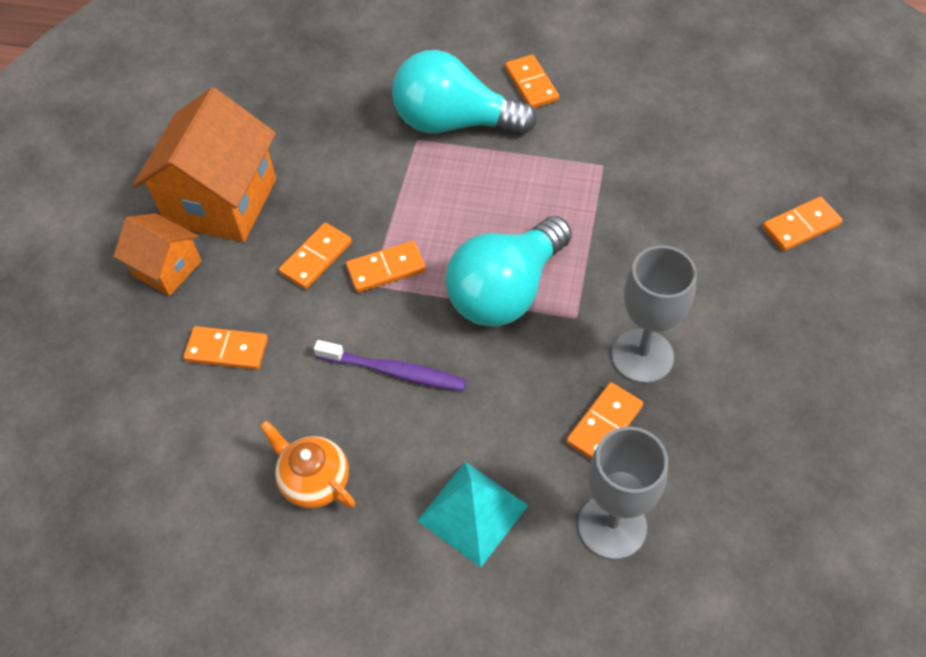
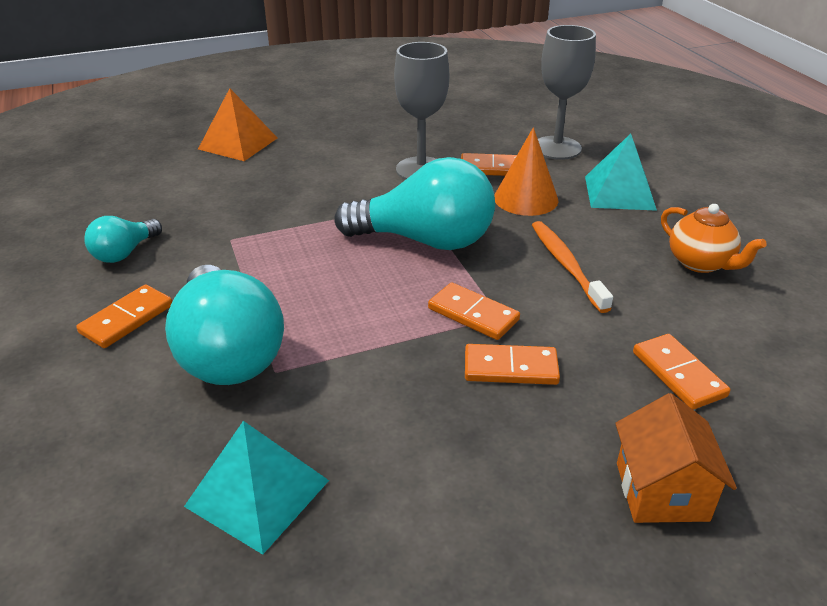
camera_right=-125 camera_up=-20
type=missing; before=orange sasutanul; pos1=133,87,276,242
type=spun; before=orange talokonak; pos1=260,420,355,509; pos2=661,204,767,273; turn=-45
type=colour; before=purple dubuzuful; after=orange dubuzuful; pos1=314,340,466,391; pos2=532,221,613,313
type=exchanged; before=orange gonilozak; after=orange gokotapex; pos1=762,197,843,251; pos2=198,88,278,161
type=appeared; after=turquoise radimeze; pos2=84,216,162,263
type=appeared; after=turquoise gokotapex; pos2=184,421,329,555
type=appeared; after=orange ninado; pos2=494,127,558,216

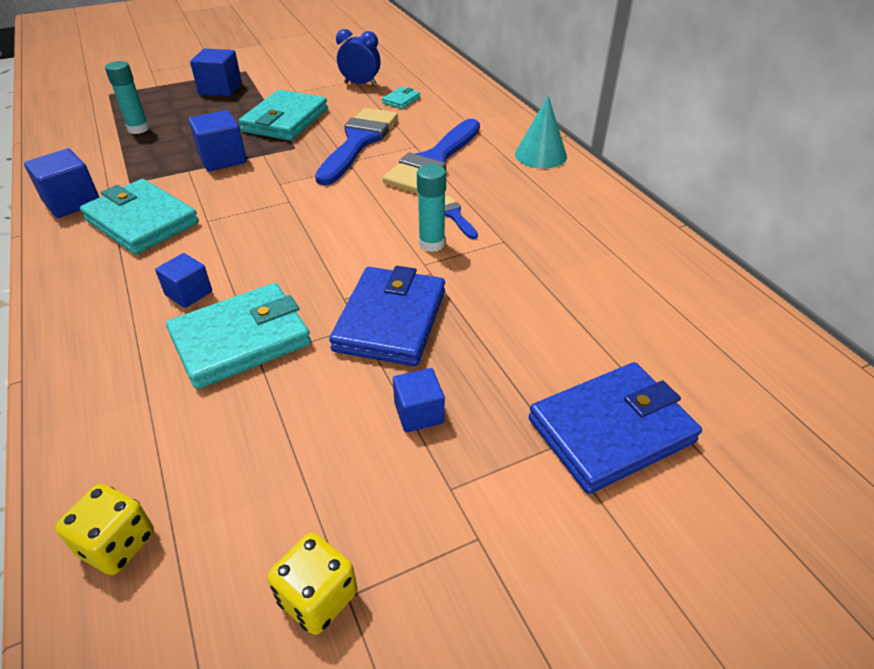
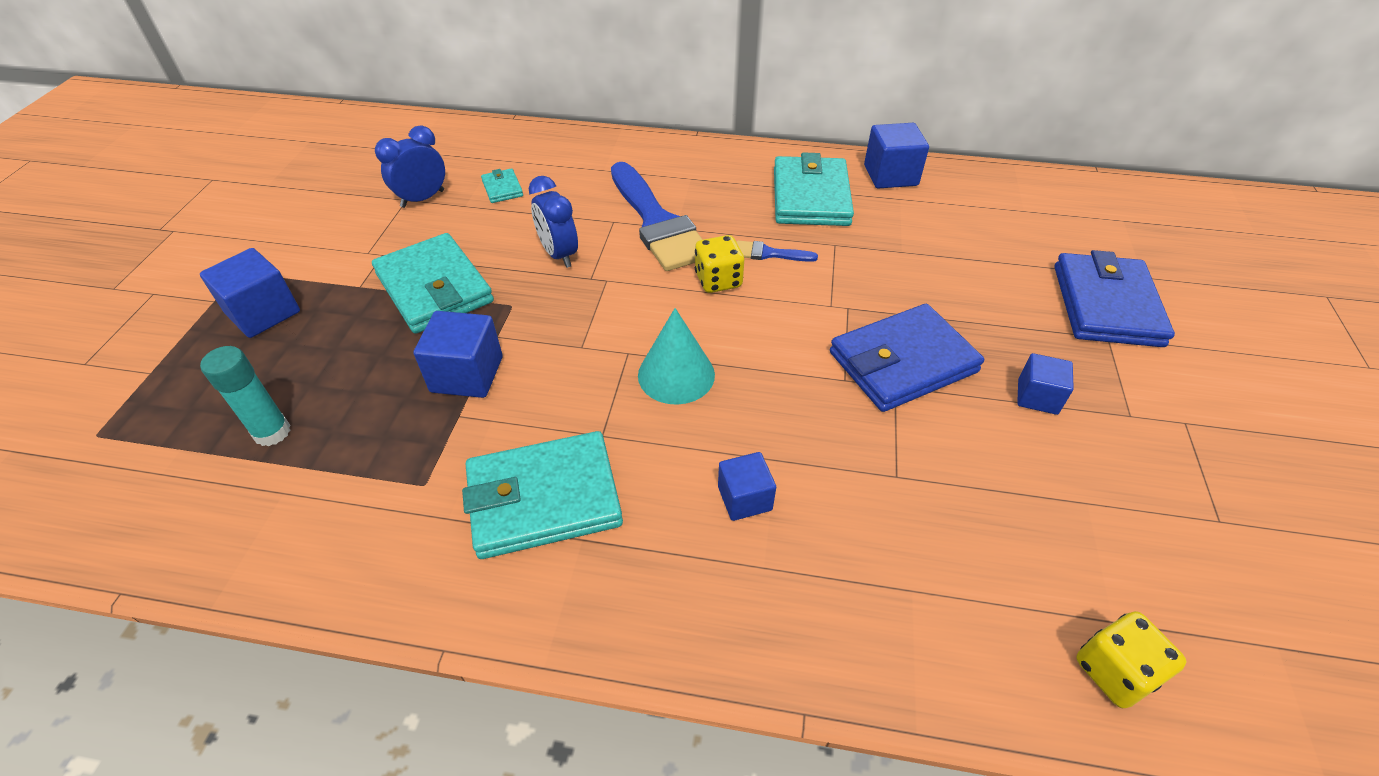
camera_right=-55 camera_up=5
type=relocated; before=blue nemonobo; pos1=24,148,99,218; pos2=864,123,929,189
type=relocated; before=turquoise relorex; pos1=166,283,311,389; pos2=774,153,854,226
type=relocated; before=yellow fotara; pos1=268,533,357,635; pos2=695,235,744,293
type=exchanged; before=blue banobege; after=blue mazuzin; pos1=315,108,398,185; pos2=529,176,578,268
type=spun; before=blue relorex; pos1=329,266,445,366; pos2=830,304,984,412; turn=-75
type=missing; before=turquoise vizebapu; pos1=417,164,446,252
type=relocated; before=turquoise ninado; pos1=515,96,567,169; pos2=638,308,715,405

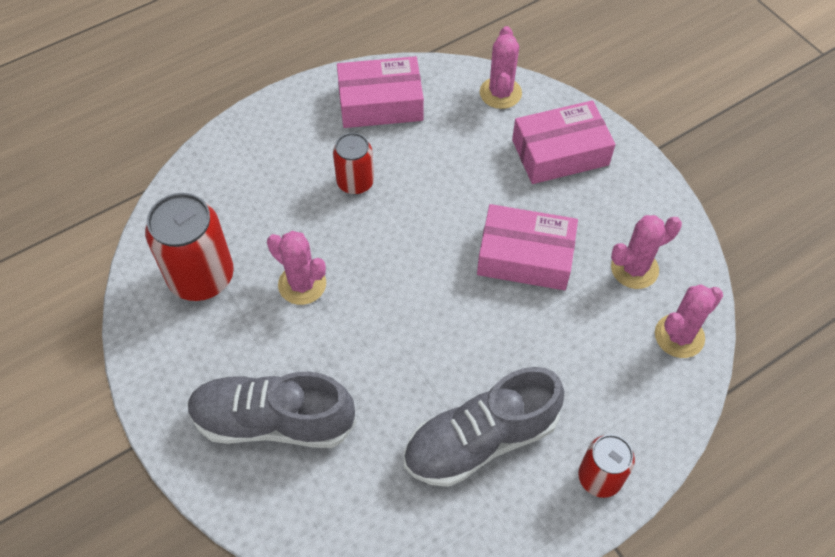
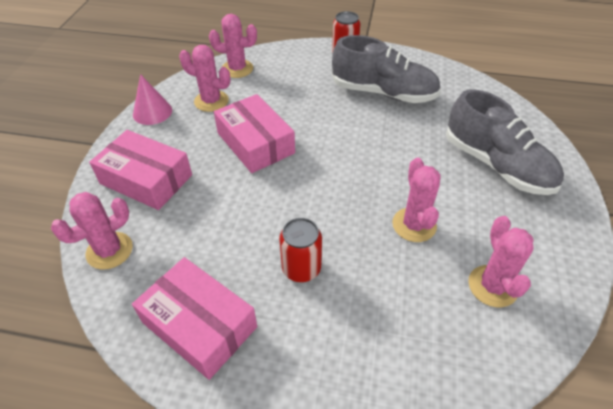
camera_right=-135 camera_up=-10
type=exchanged; before=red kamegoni; after=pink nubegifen; pos1=145,193,234,301; pos2=468,216,533,307
type=appeared; after=pink ninado; pos2=133,74,172,125

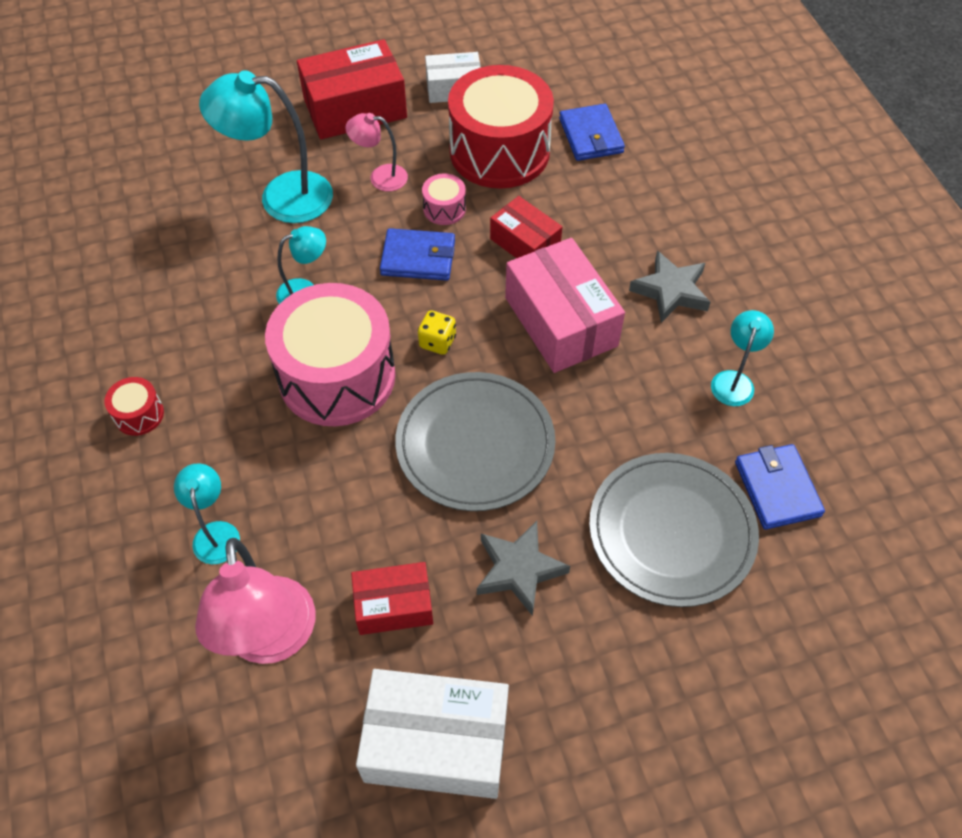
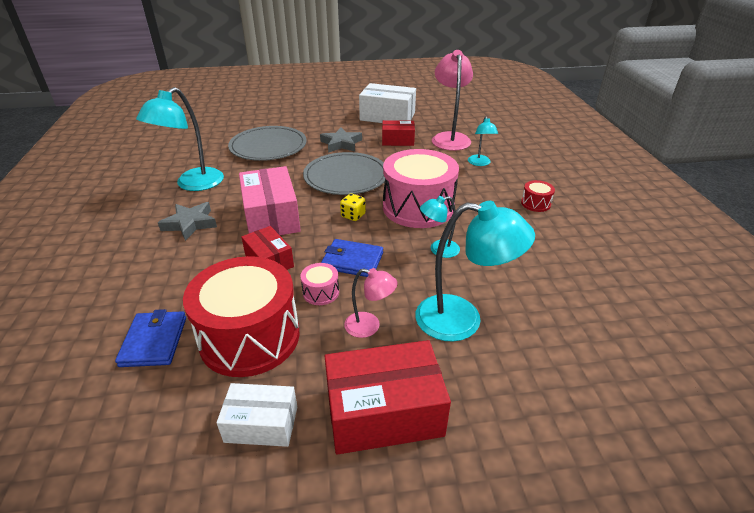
camera_right=-170 camera_up=-20
type=size; before=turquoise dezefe; pos1=711,310,774,406; pos2=136,87,224,191; scale=1.86
type=missing; before=blue relorex; pos1=735,444,825,530

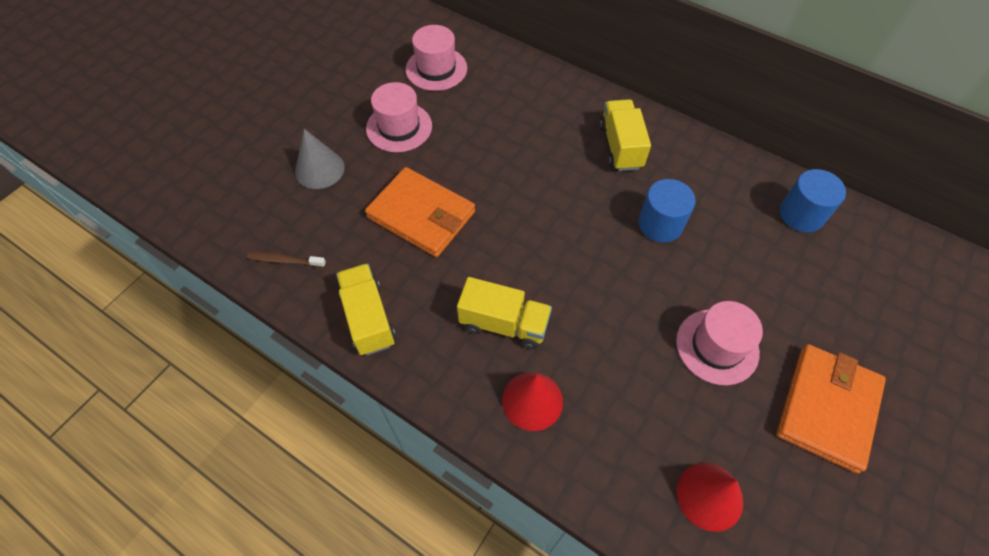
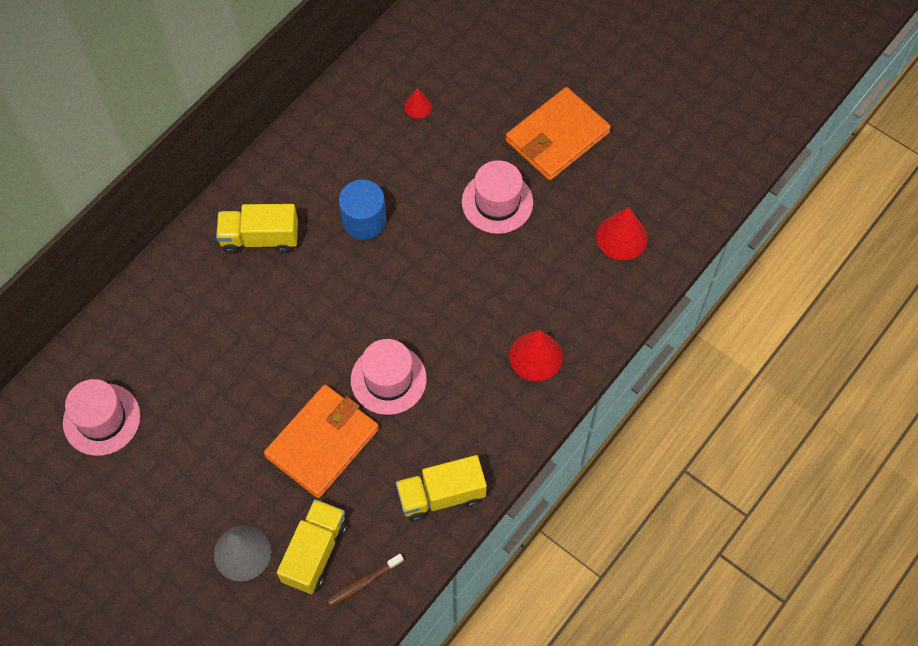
camera_right=-85 camera_up=5
type=spun; before=brown dubuzuful; pos1=247,252,326,267; pos2=327,554,404,606; turn=45
type=relocated; before=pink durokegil; pos1=366,82,432,152; pos2=351,339,427,415
type=relocated; before=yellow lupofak; pos1=457,277,552,349; pos2=277,499,347,594
type=spun; before=orange relorex; pos1=776,344,886,473; pos2=506,87,611,181; turn=-75
type=missing; before=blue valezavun; pos1=780,169,846,232
type=appeared; after=red ninado; pos2=404,88,432,119

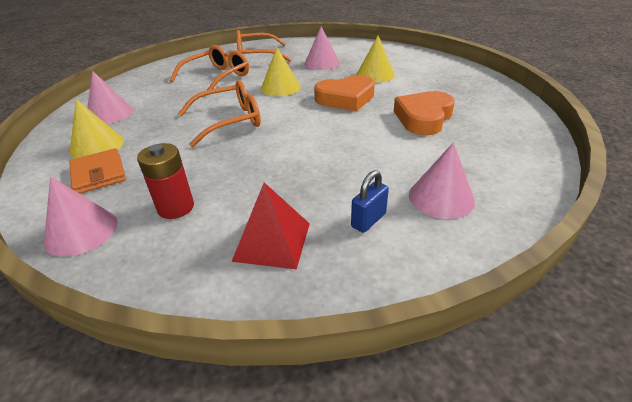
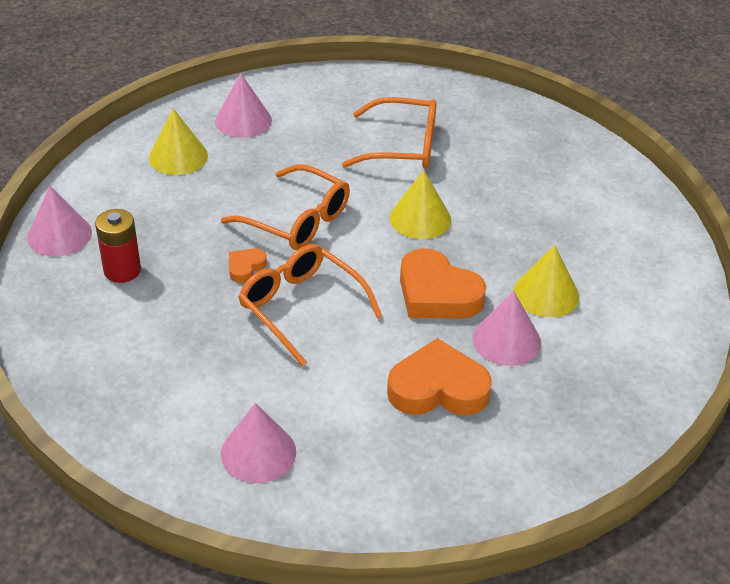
camera_right=55 camera_up=5
type=missing; before=orange relorex; pos1=69,148,126,194
type=missing; before=red gokotapex; pos1=231,182,310,269
type=relocated; before=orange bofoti; pos1=236,30,291,62; pos2=239,244,382,366
type=relocated; before=pink ninado; pos1=304,26,340,70; pos2=472,291,541,366
type=missing; before=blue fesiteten; pos1=351,170,389,233
type=appeared; after=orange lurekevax; pos2=229,248,267,283

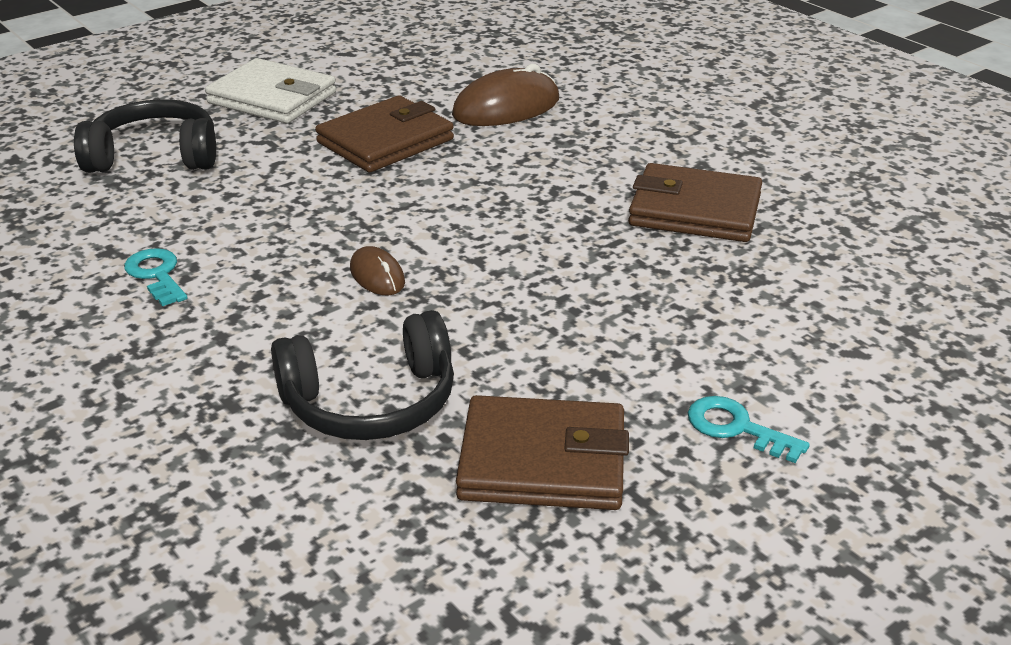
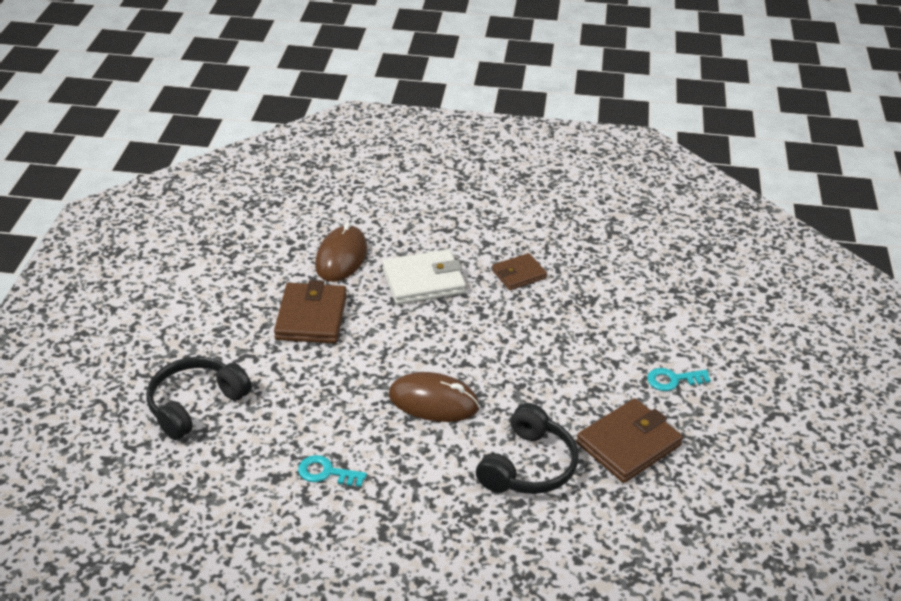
camera_right=-45 camera_up=5
type=relocated; before=white relorex; pos1=205,58,336,123; pos2=382,249,466,305
type=size; before=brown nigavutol; pos1=350,246,405,295; pos2=389,372,480,422; scale=1.86
type=size; before=brown relorex; pos1=628,163,762,242; pos2=492,253,547,290; scale=0.61

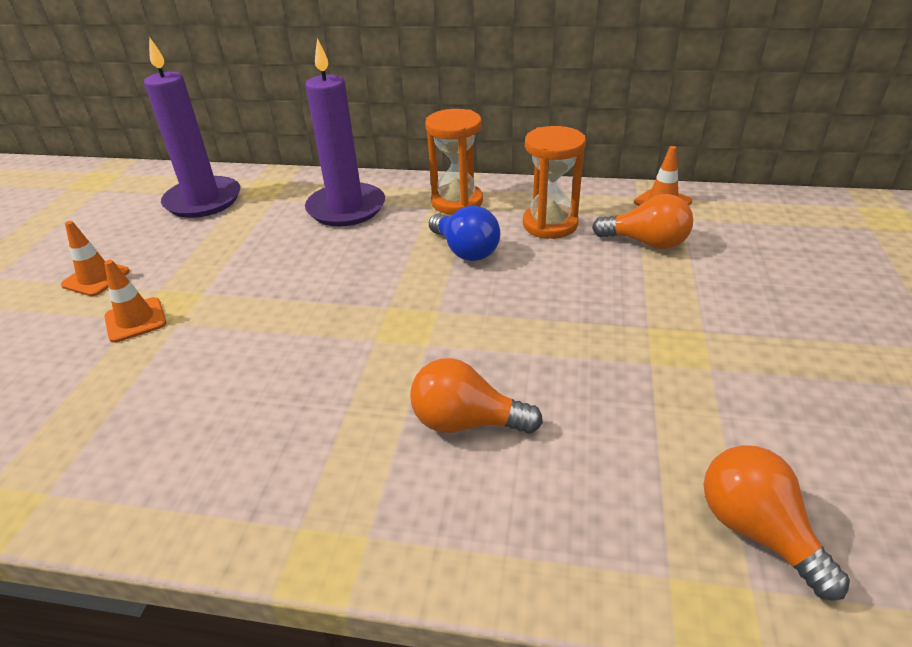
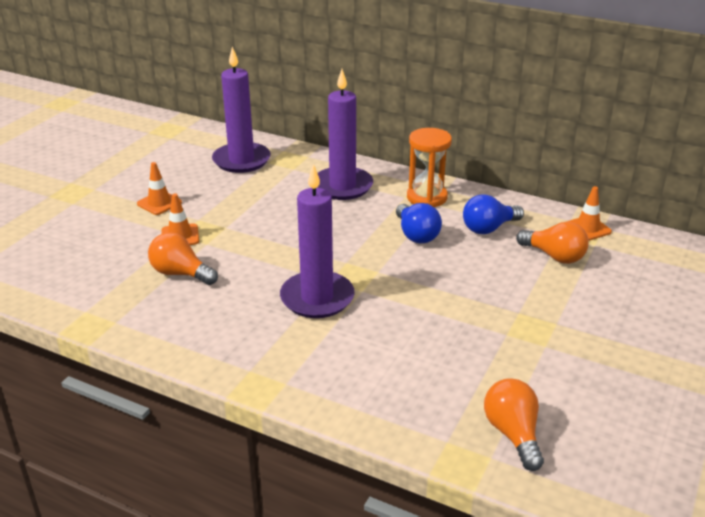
camera_right=15 camera_up=-5
type=relocated; before=orange radimeze; pos1=410,358,543,434; pos2=148,232,218,285
type=exchanged; before=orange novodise; after=blue radimeze; pos1=523,126,586,239; pos2=463,194,524,234
type=appeared; after=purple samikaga; pos2=280,164,355,318

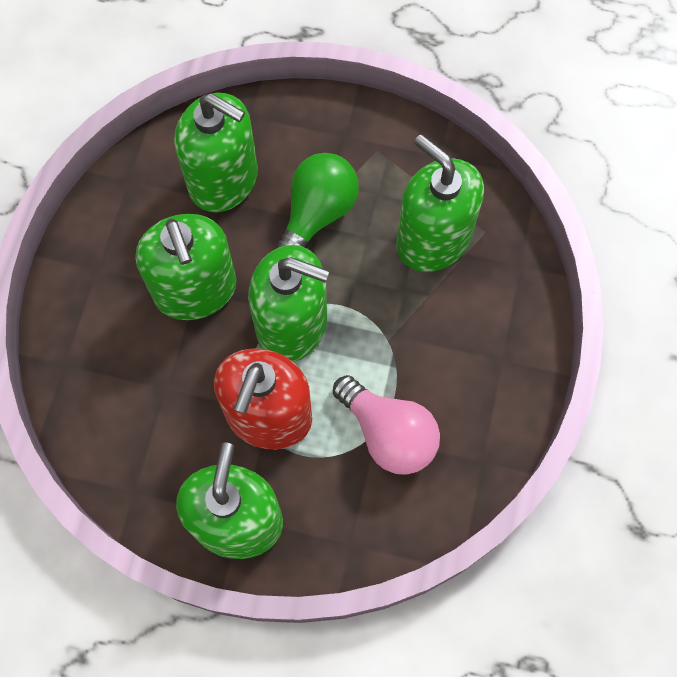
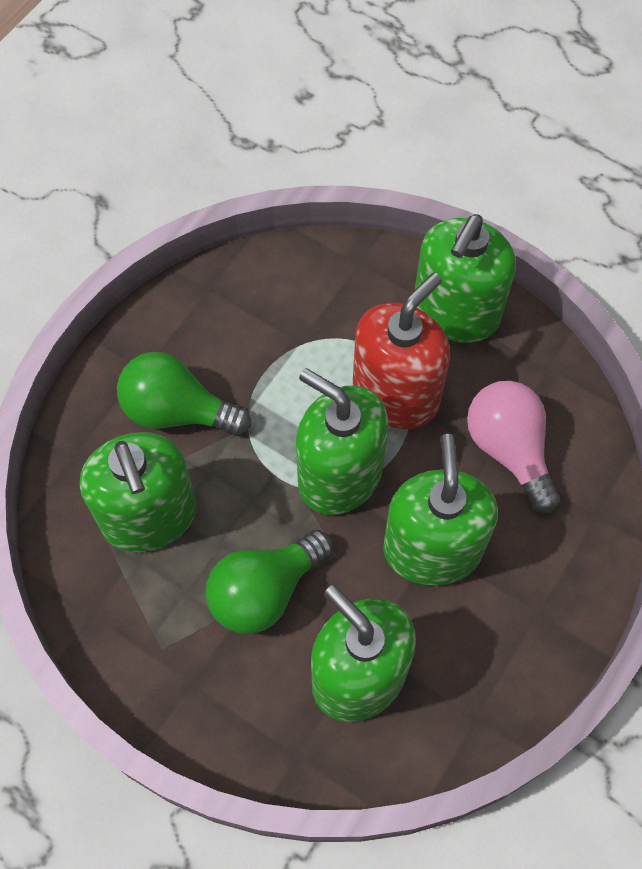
camera_right=-160 camera_up=-5
type=relocated; before=pink radimeze; pos1=333,375,440,475; pos2=467,381,560,514
type=appeared; after=green radimeze; pos2=117,352,251,436

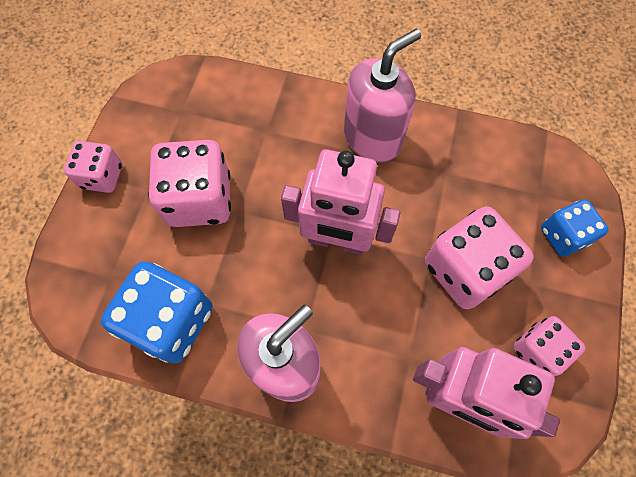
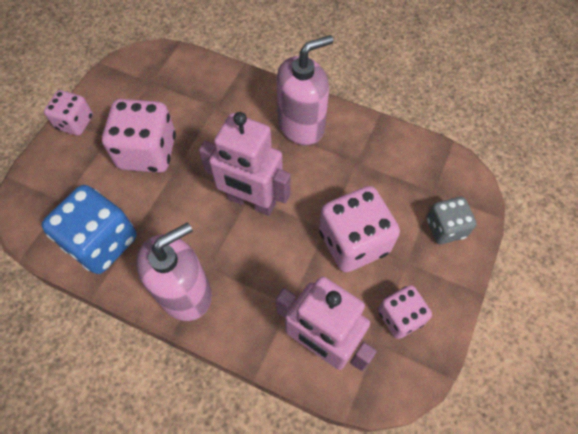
camera_right=10 camera_up=-5
type=colour; before=blue fotara; after=grey fotara; pos1=541,199,609,257; pos2=427,197,477,244

